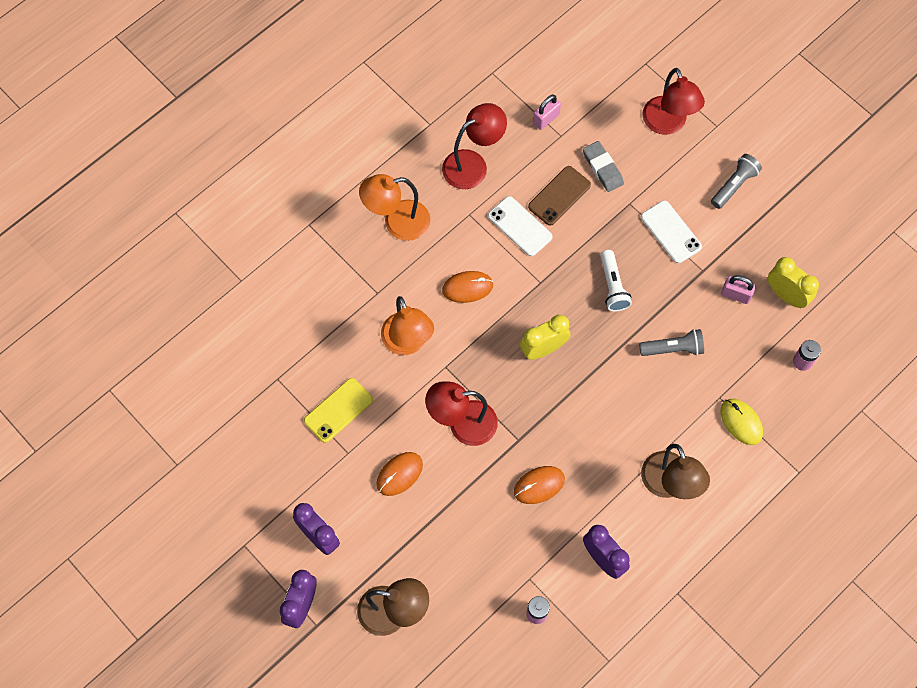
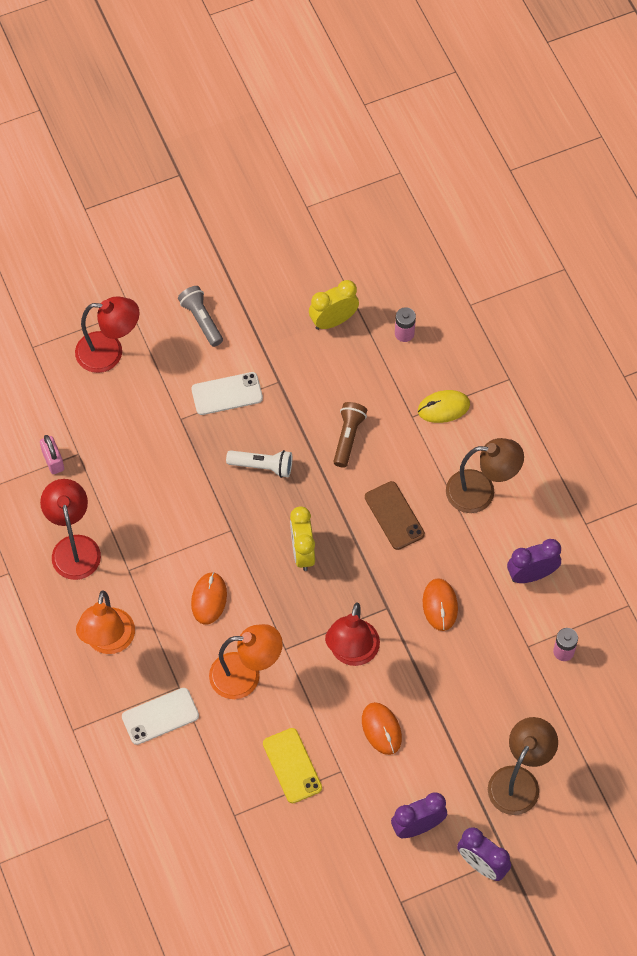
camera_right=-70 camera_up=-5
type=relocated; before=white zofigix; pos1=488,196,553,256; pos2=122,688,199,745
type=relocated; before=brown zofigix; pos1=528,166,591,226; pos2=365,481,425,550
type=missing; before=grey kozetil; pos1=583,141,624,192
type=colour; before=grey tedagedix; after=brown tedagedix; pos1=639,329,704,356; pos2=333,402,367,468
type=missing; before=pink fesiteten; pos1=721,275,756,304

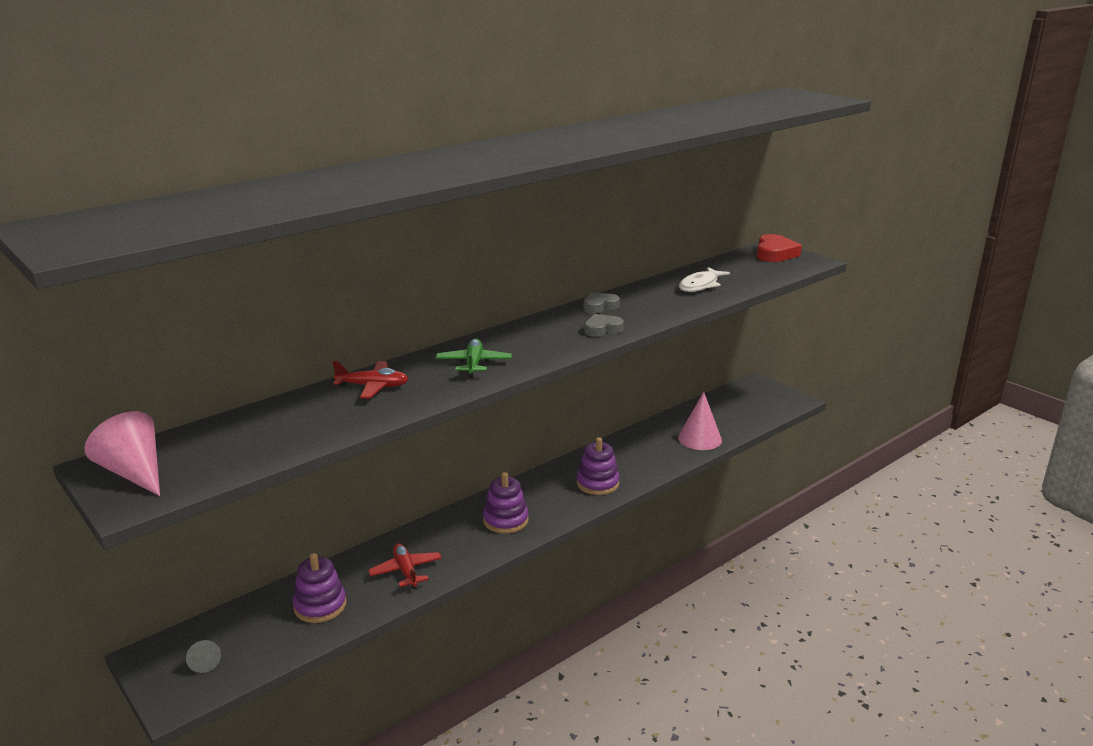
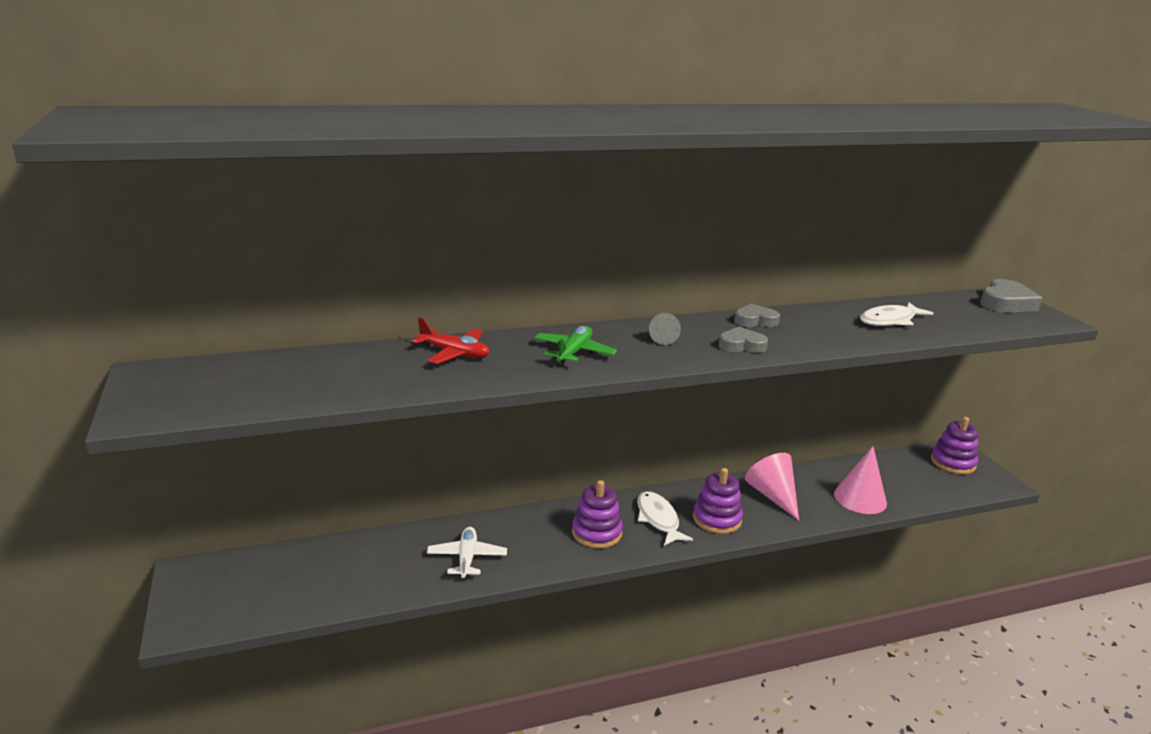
camera_right=20 camera_up=0
type=relocated; before=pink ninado; pos1=84,411,160,496; pos2=745,453,799,521
type=relocated; before=grey ninado; pos1=186,640,221,673; pos2=649,313,681,345
type=relocated; before=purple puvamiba; pos1=293,553,347,623; pos2=931,417,978,474
type=colour; before=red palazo; after=white palazo; pos1=368,543,442,589; pos2=427,527,507,580
type=colour; before=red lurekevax; after=grey lurekevax; pos1=757,234,802,262; pos2=980,279,1043,313
type=appeared; after=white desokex; pos2=637,491,693,546

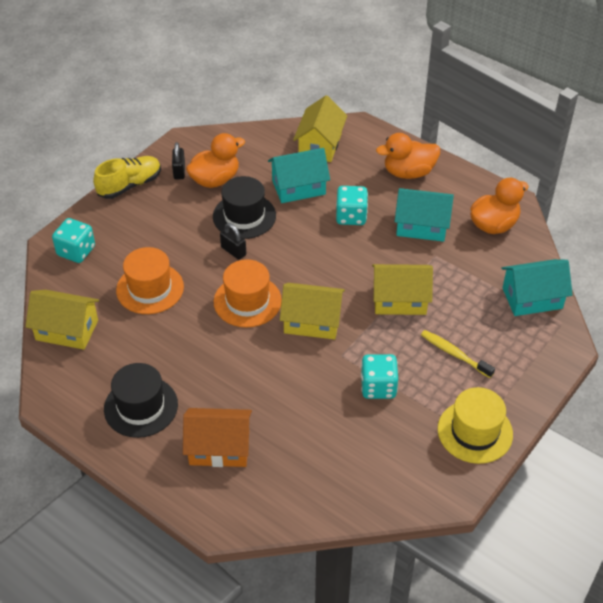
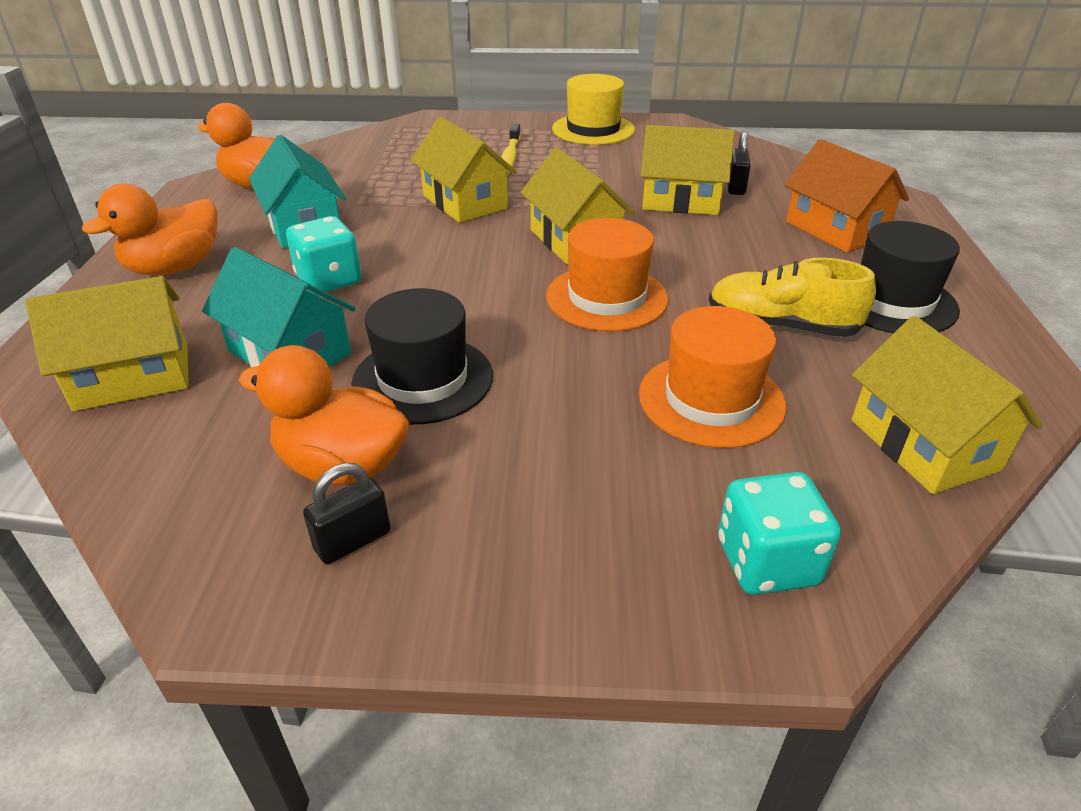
camera_right=-125 camera_up=-10
type=relocated; before=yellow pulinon; pos1=93,156,161,199; pos2=709,258,876,337
type=relocated; before=black fesiteten; pos1=220,223,246,260; pos2=727,131,751,195
type=missing; before=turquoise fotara; pos1=361,354,398,399
type=spun; before=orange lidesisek; pos1=376,133,440,179; pos2=82,183,217,276; turn=90
type=missing; before=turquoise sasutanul; pos1=502,259,573,316
type=appeared; after=yellow sasutanul; pos2=640,125,735,215

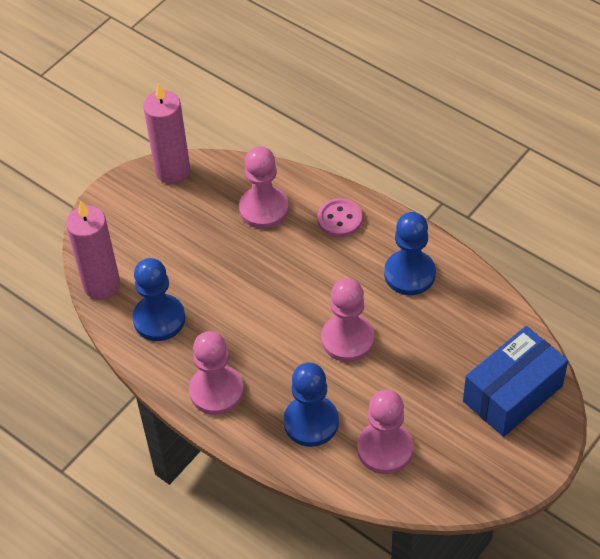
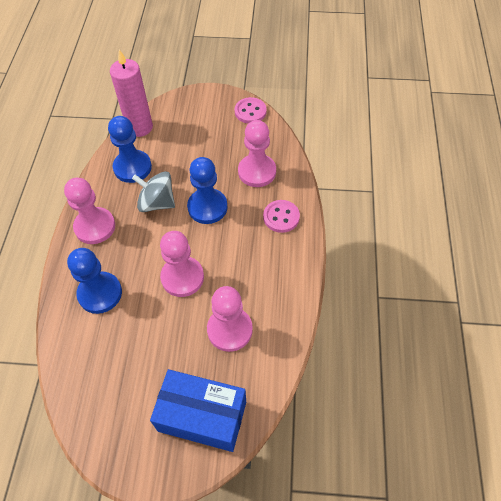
camera_right=55 camera_up=5
type=exchanged; before=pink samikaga; after=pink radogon; pos1=143,83,190,184; pos2=235,97,267,124
type=relocated; before=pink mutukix; pos1=357,390,413,474; pos2=207,286,253,352
type=relocated; before=blue mutukix; pos1=384,212,436,295; pos2=187,157,227,224
type=appeared; after=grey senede; pos2=132,171,175,212

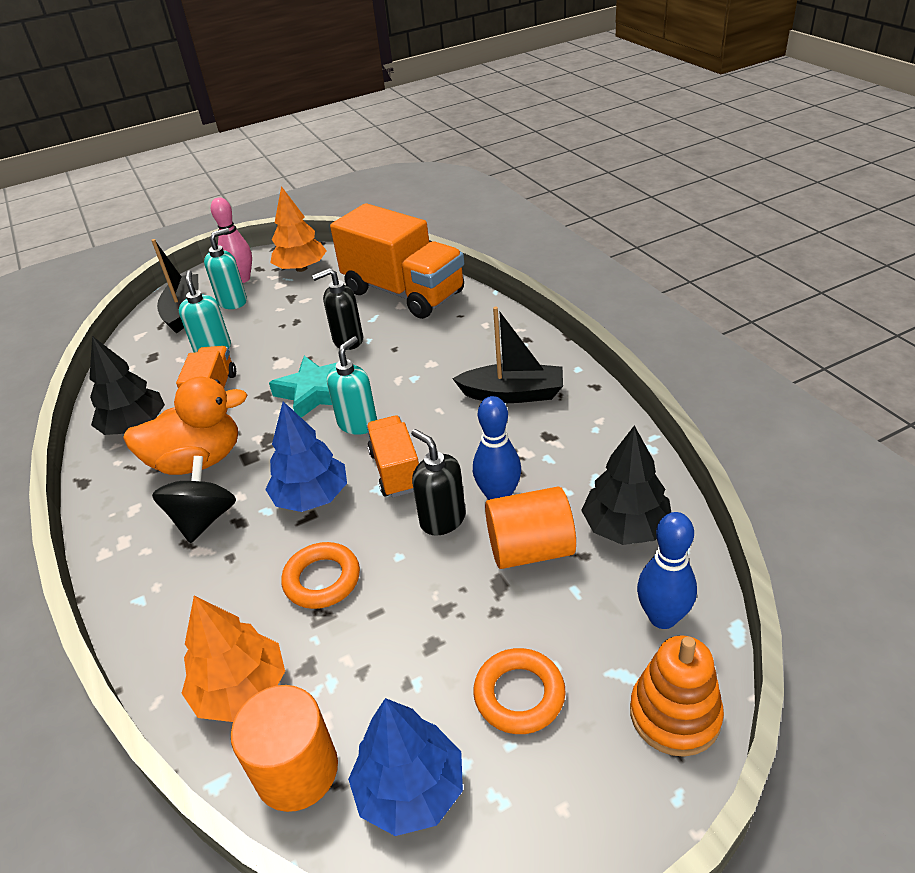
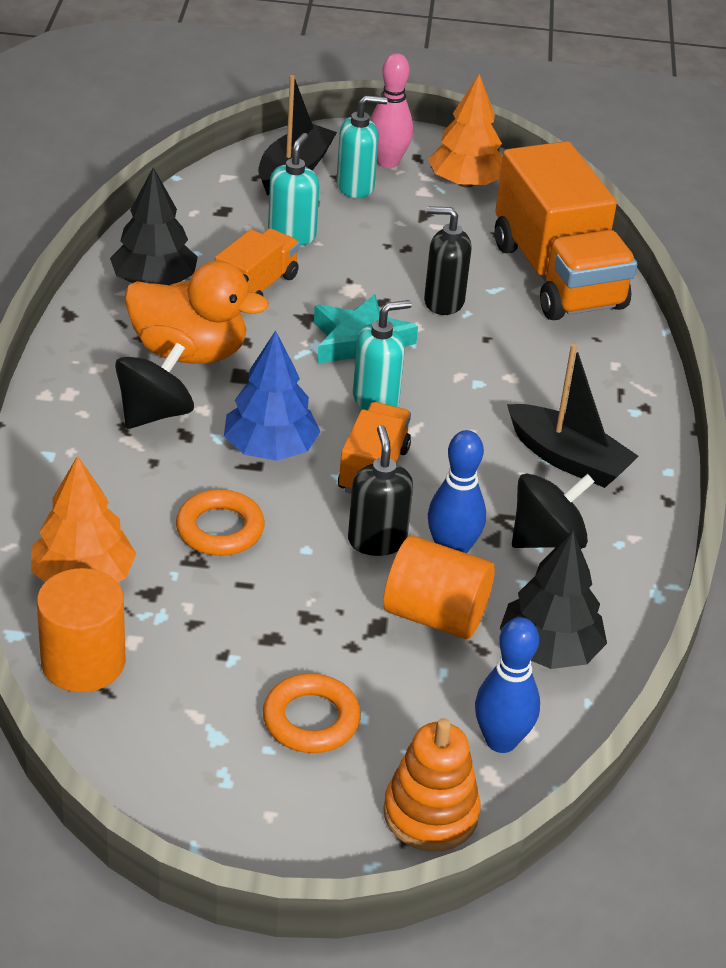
camera_right=25 camera_up=0
type=missing; before=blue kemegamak; pos1=348,698,463,836
type=appeared; after=black senede; pos2=512,473,595,549

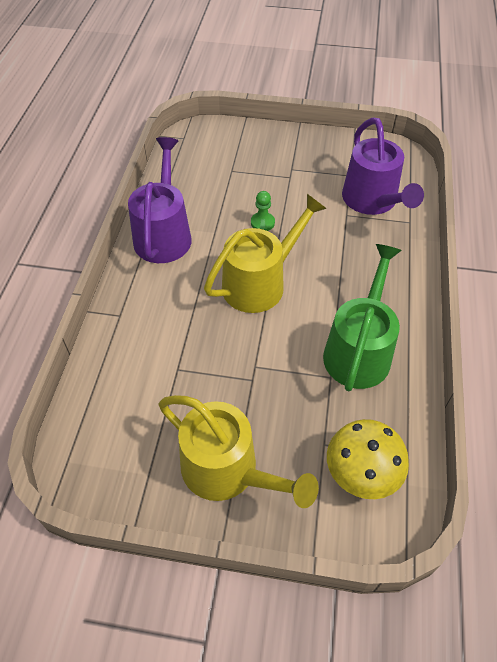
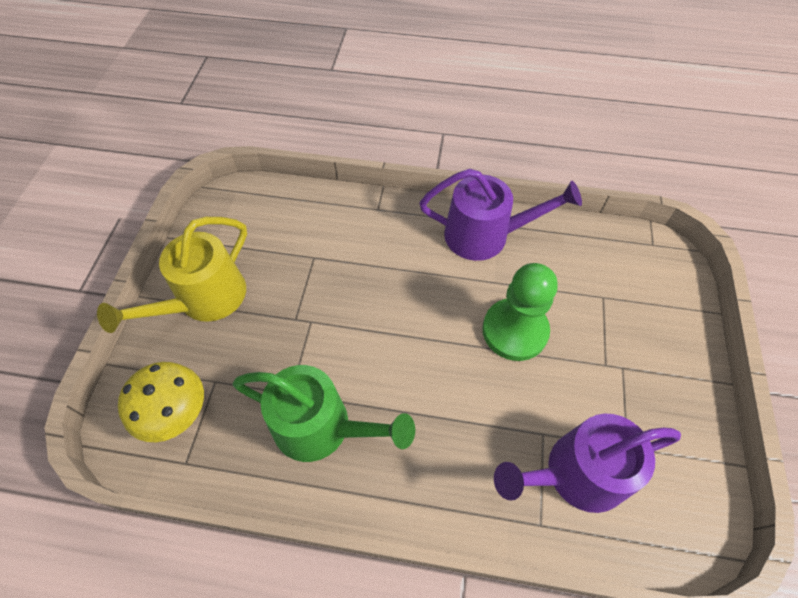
camera_right=90 camera_up=5
type=missing; before=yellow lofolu; pos1=204,194,327,313
type=size; before=green mutukix; pos1=251,191,275,231; pos2=482,263,558,361; scale=2.22

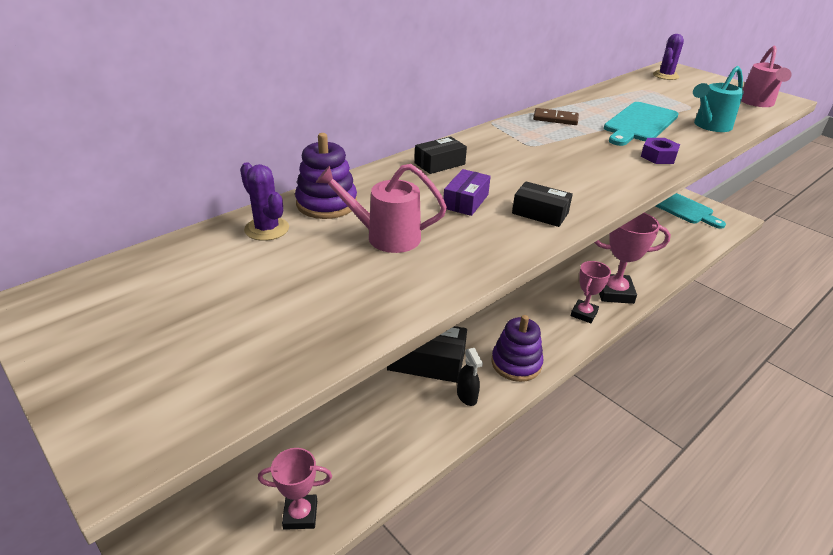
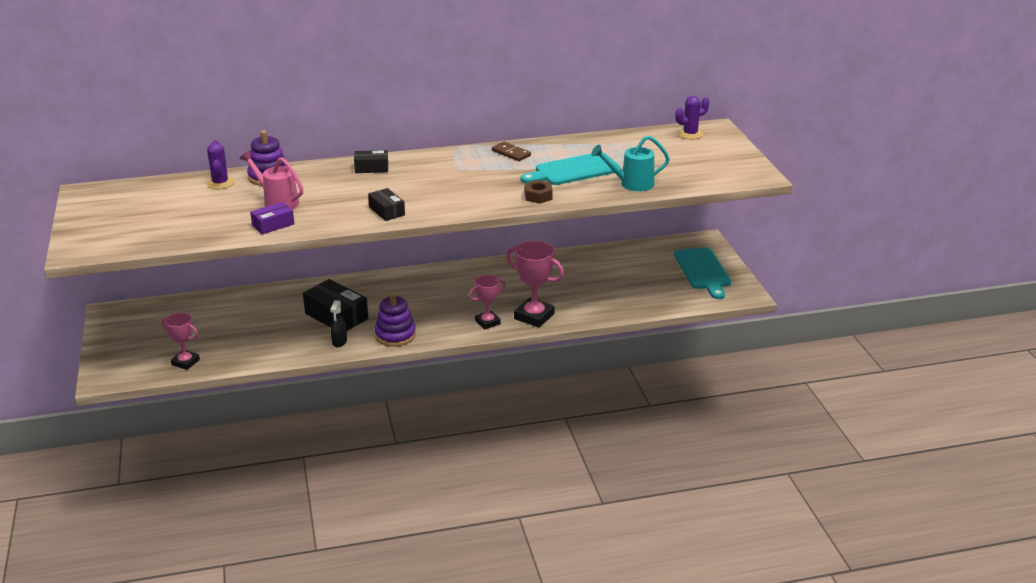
camera_right=30 camera_up=-5
type=relocated; before=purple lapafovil; pos1=443,169,491,216; pos2=250,202,294,235
type=colour; before=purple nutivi; after=brown nutivi; pos1=641,138,680,164; pos2=525,180,553,204
type=missing; before=pink lofolu; pos1=741,46,792,107

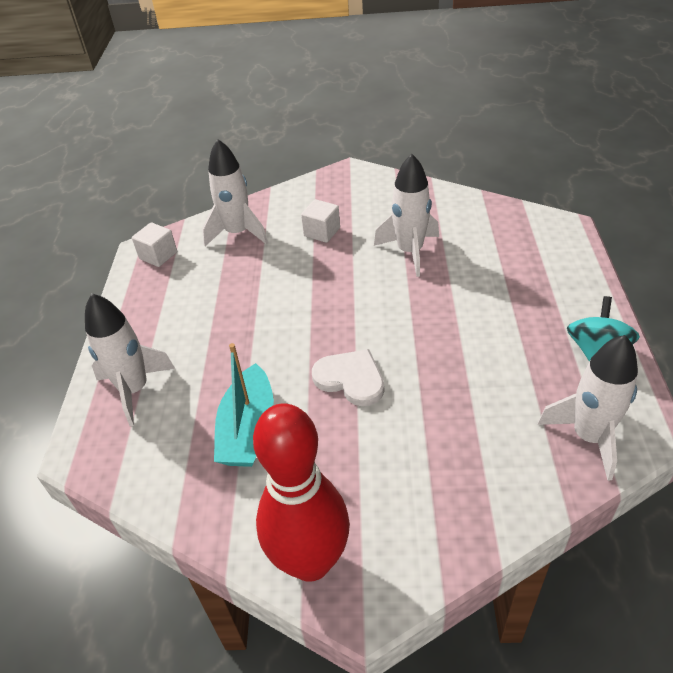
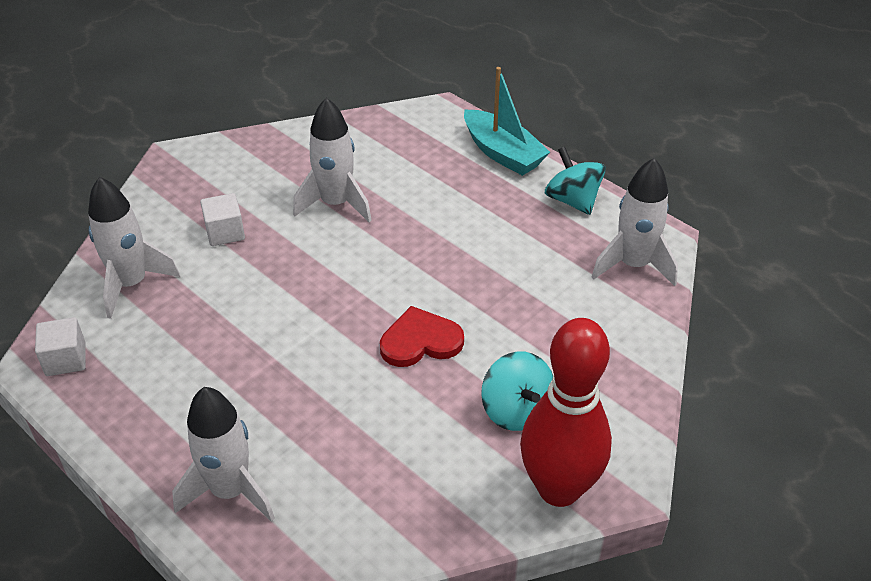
camera_right=-50 camera_up=0
type=relocated; before=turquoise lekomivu; pos1=214,343,274,467; pos2=464,67,550,176
type=colour; before=white lurekevax; after=red lurekevax; pos1=312,349,384,406; pos2=380,306,464,367
type=appeared; after=turquoise senede; pos2=481,351,553,431

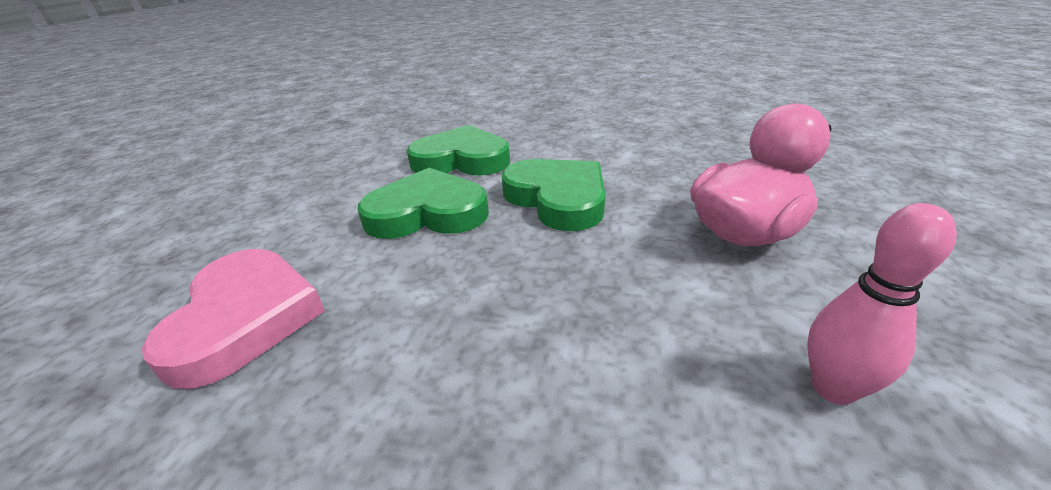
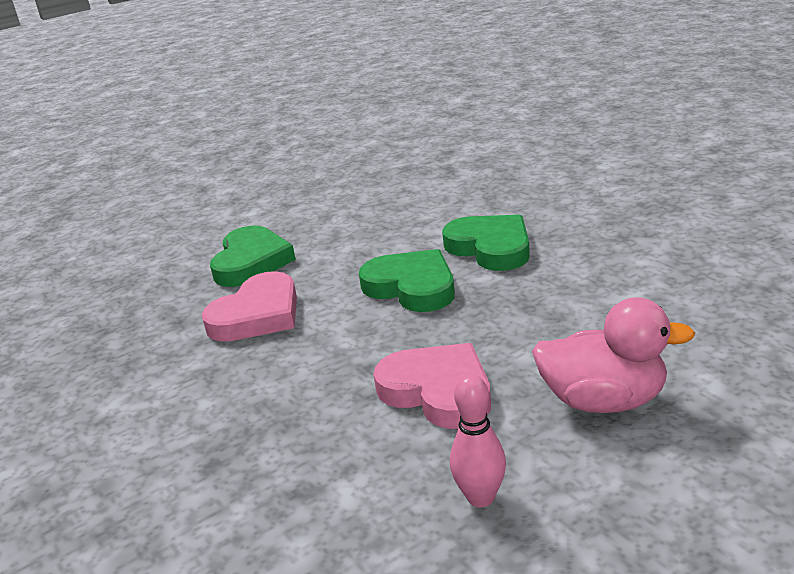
camera_right=45 camera_up=-5
type=relocated; before=green lurekevax; pos1=502,159,605,231; pos2=210,226,296,287
type=appeared; after=pink lurekevax; pos2=373,343,491,429

